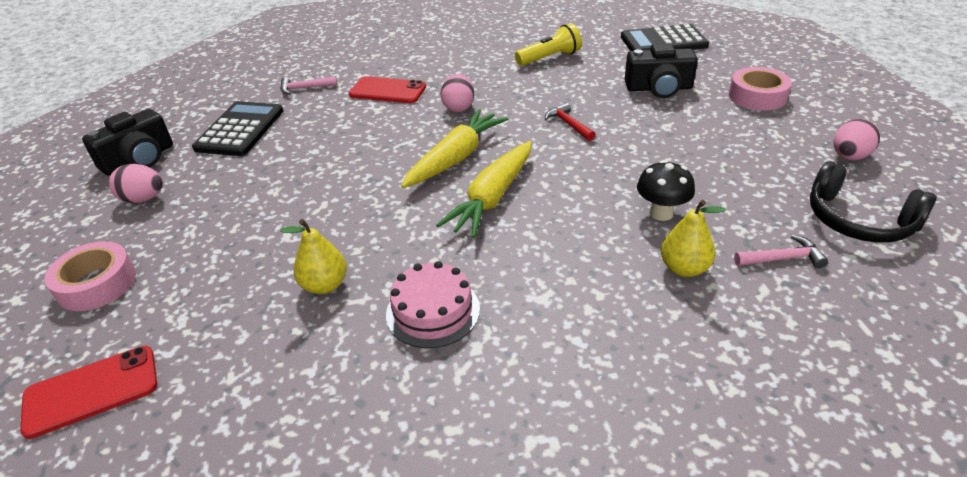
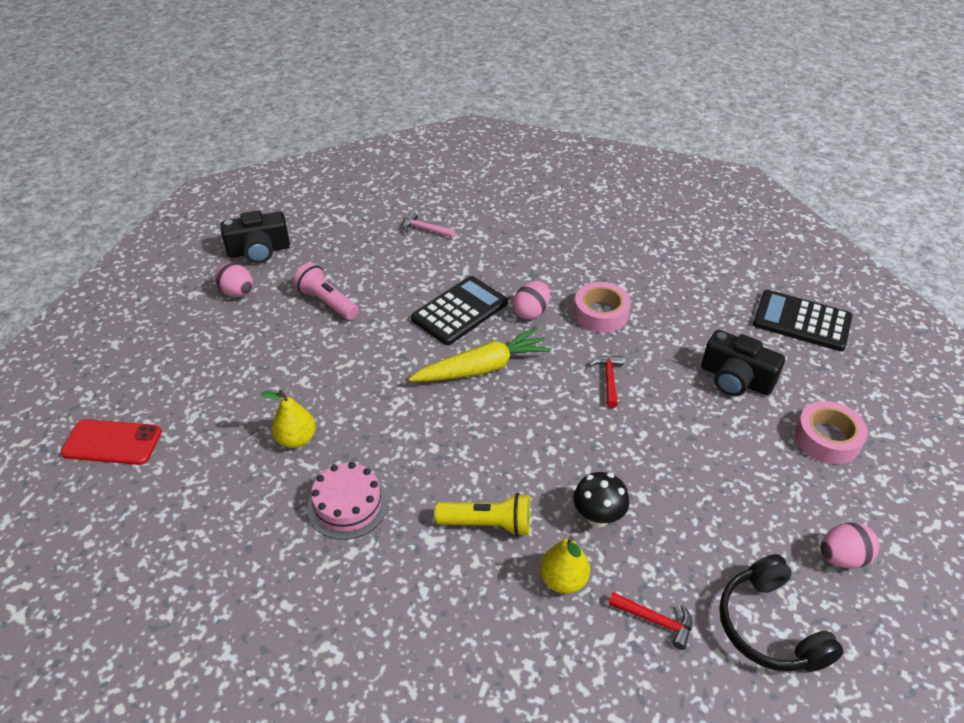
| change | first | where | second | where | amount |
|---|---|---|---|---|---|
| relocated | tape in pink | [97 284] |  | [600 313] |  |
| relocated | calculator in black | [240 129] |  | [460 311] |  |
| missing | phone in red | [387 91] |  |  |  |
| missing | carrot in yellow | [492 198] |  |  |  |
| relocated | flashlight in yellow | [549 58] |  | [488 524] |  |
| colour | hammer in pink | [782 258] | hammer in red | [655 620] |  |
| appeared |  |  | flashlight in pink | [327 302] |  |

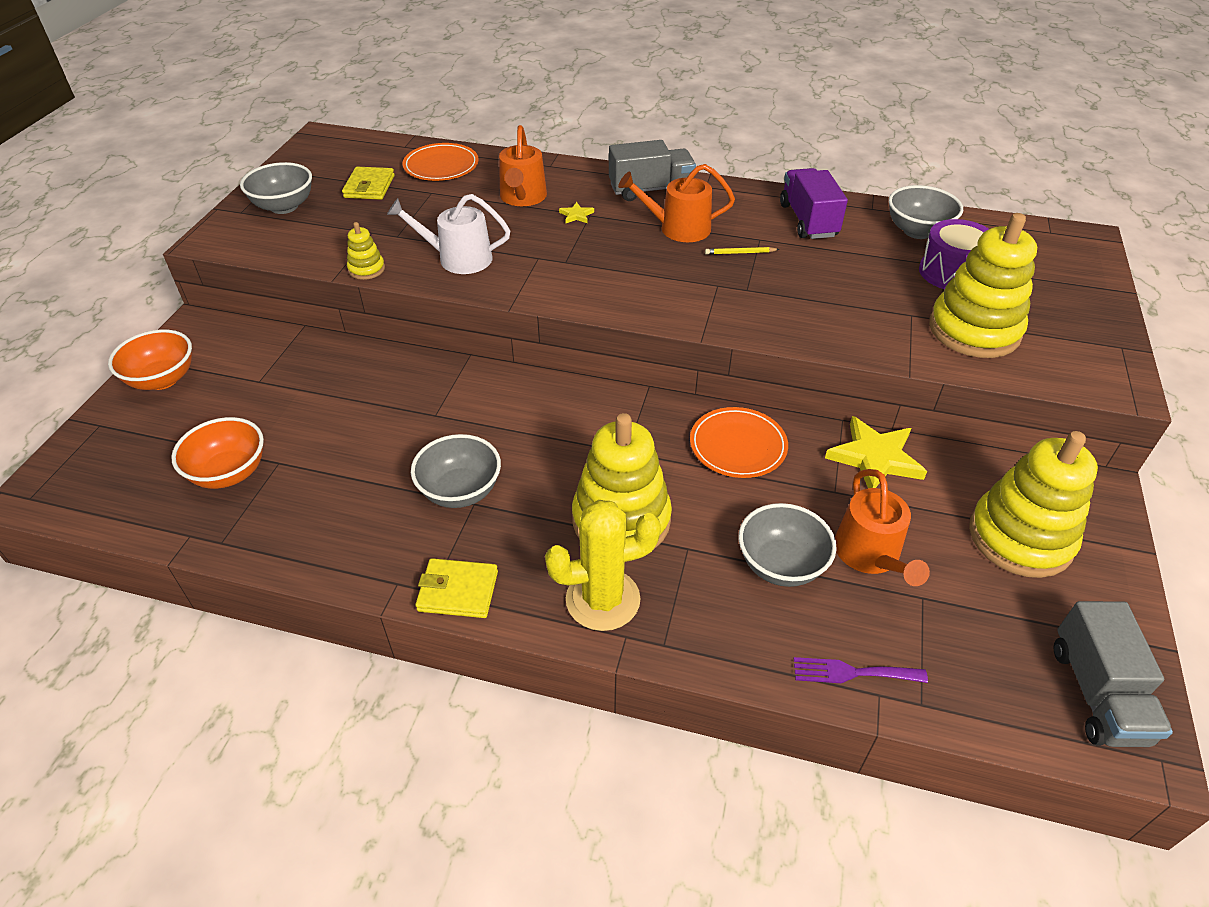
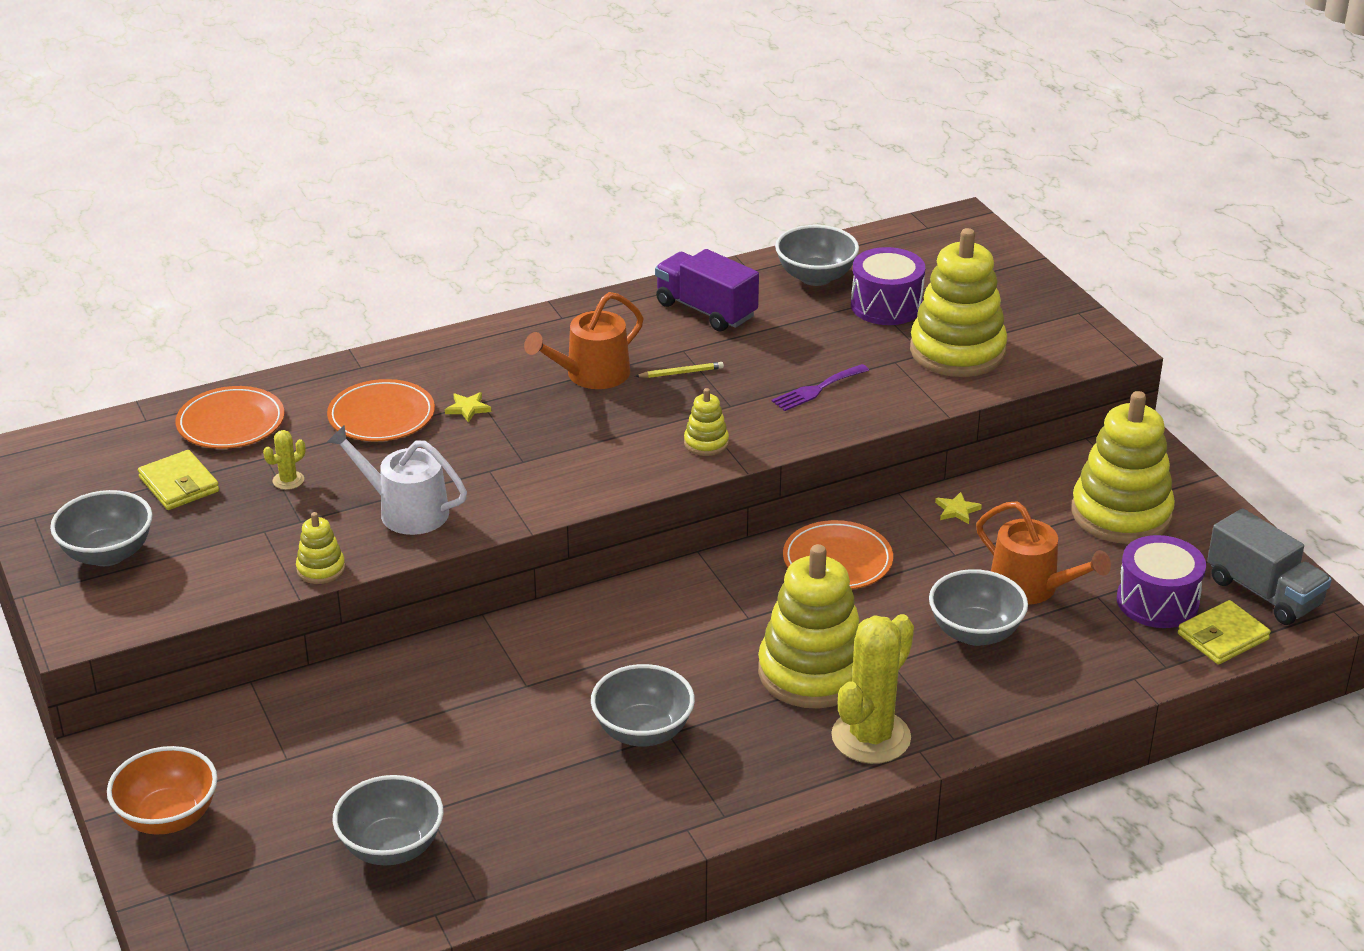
| change | first | where | second | where | amount |
|---|---|---|---|---|---|
| colour | bowl in orange | [229 473] | bowl in grey | [391 847] |  |
| spun | watering can in white | [458 258] |  | [406 511] | 60 degrees clockwise |
| relocated | wallet in yellow | [458 591] |  | [1222 637] |  |
| exchanged | watering can in orange | [522 197] | plate in orange | [381 416] |  |
| missing | truck in grey | [650 189] |  |  |  |
| spun | pencil in yellow | [740 253] |  | [681 373] | 150 degrees counterclockwise |
| relocated | fork in purple | [852 672] |  | [817 389] |  |
| size | star in yellow | [875 458] |  | [957 510] | x0.44 |
| appeared |  |  | cactus in yellow | [288 480] |  |
| appeared |  |  | stacking toy in yellow | [706 443] |  |
| appeared |  |  | drum in purple | [1157 601] |  |

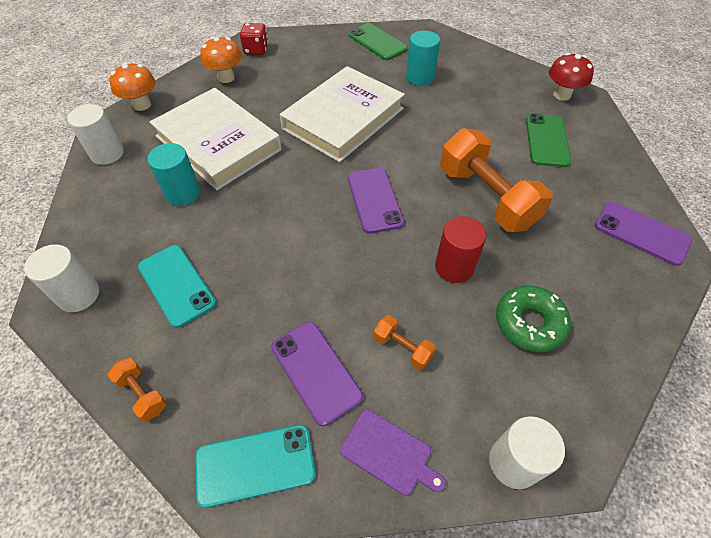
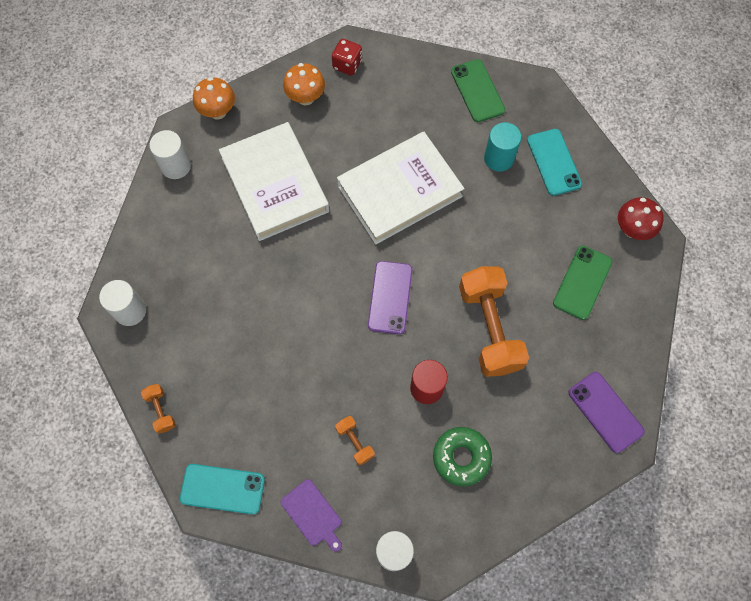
| change | first | where | second | where | amount |
|---|---|---|---|---|---|
| relocated | phone in turquoise | [176 285] |  | [554 162] |  |
| missing | cylinder in turquoise | [183 193] |  |  |  |
| missing | phone in purple | [316 371] |  |  |  |

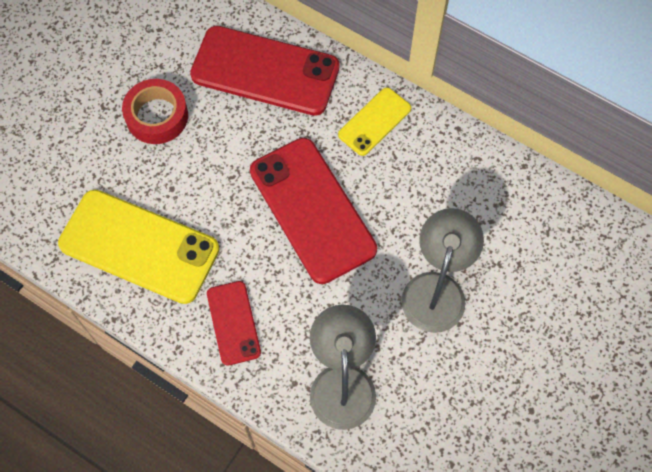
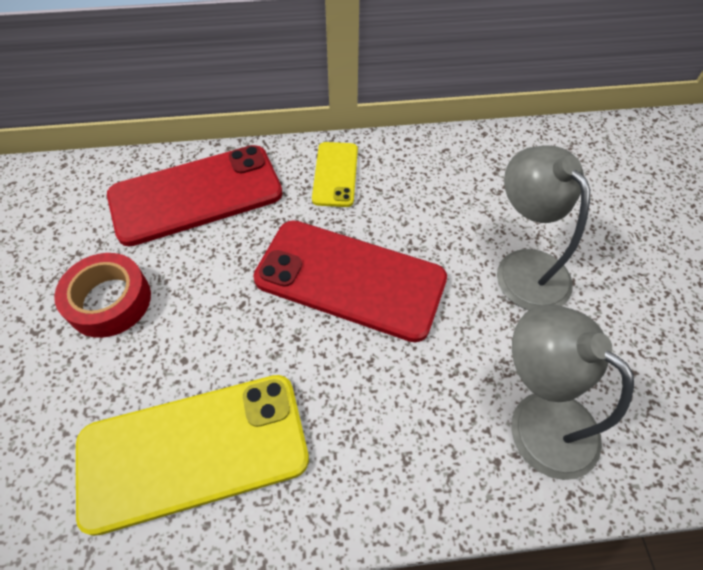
| change | first | where | second | where | amount |
|---|---|---|---|---|---|
| missing | phone in red | [233 323] |  |  |  |

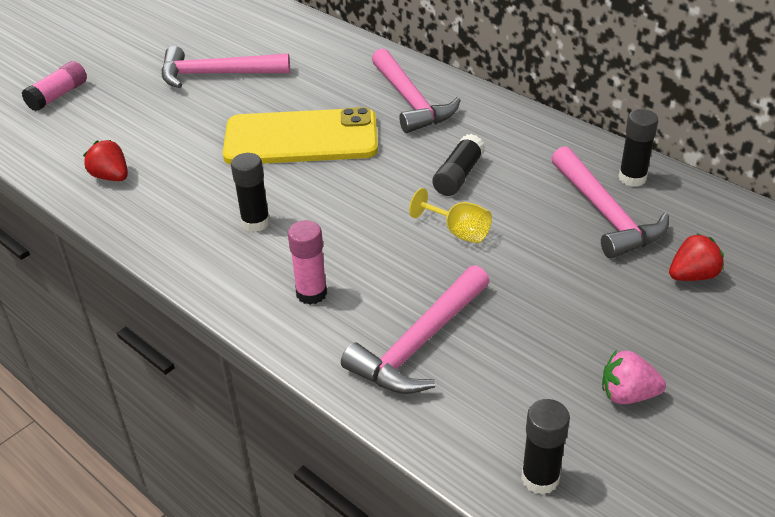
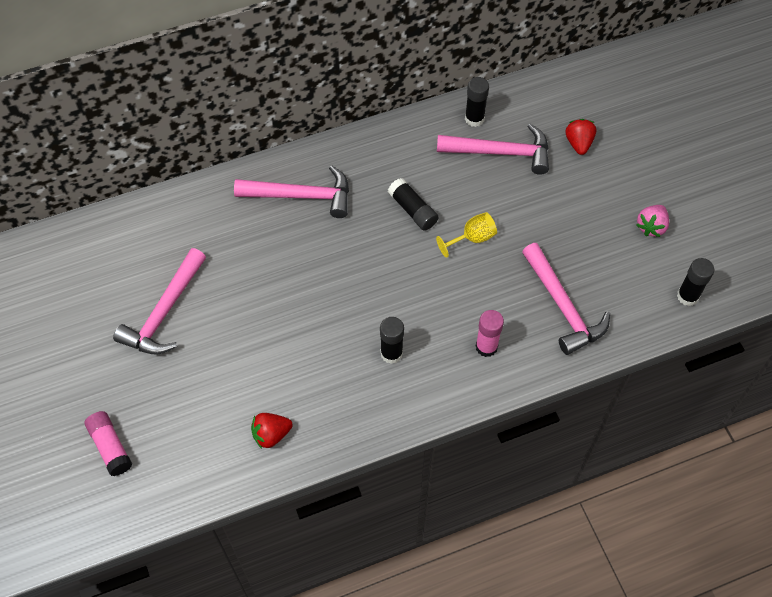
| change | first | where | second | where | amount |
|---|---|---|---|---|---|
| missing | phone in yellow | [301 138] |  |  |  |

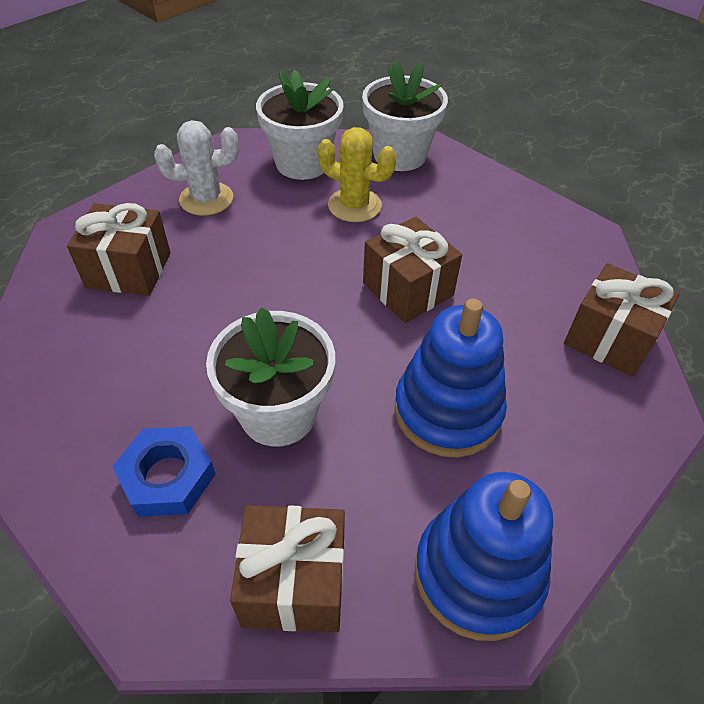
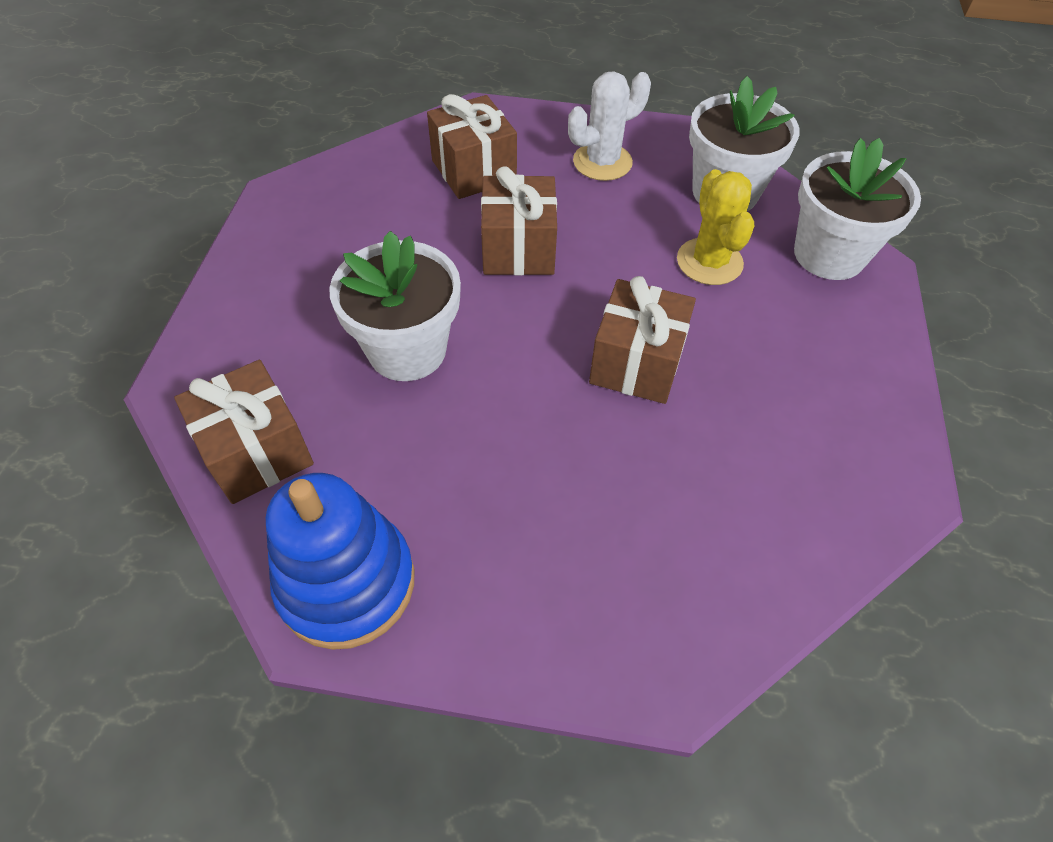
| change | first | where | second | where | amount |
|---|---|---|---|---|---|
| missing | nut in blue | [167 476] |  |  |  |
| spun | cactus in white | [206 199] |  | [602 162] | 75 degrees counterclockwise |
| missing | stacking toy in blue | [447 411] |  |  |  |
| relocated | gift in brown | [609 339] |  | [518 249] |  |

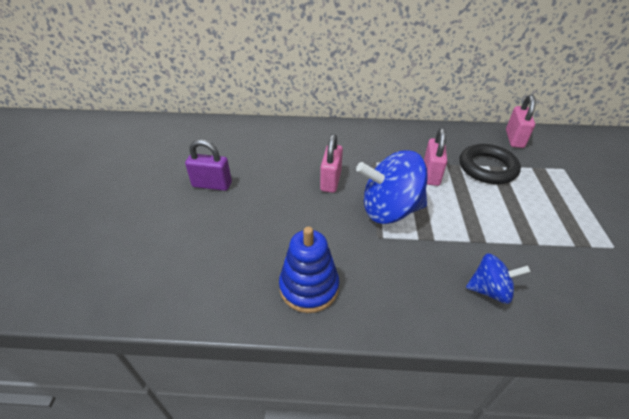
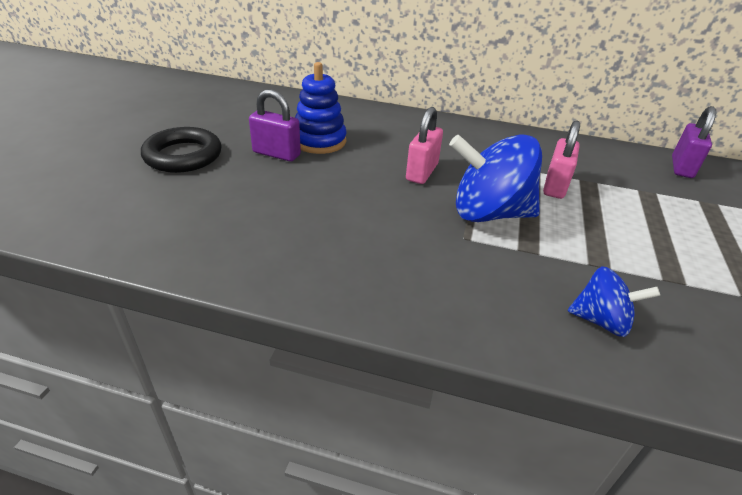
| change | first | where | second | where | amount |
|---|---|---|---|---|---|
| relocated | stacking toy in blue | [309 287] |  | [319 141] |  |
| relocated | ring in black | [487 168] |  | [183 156] |  |
| colour | padlock in pink | [514 139] | padlock in purple | [682 167] |  |

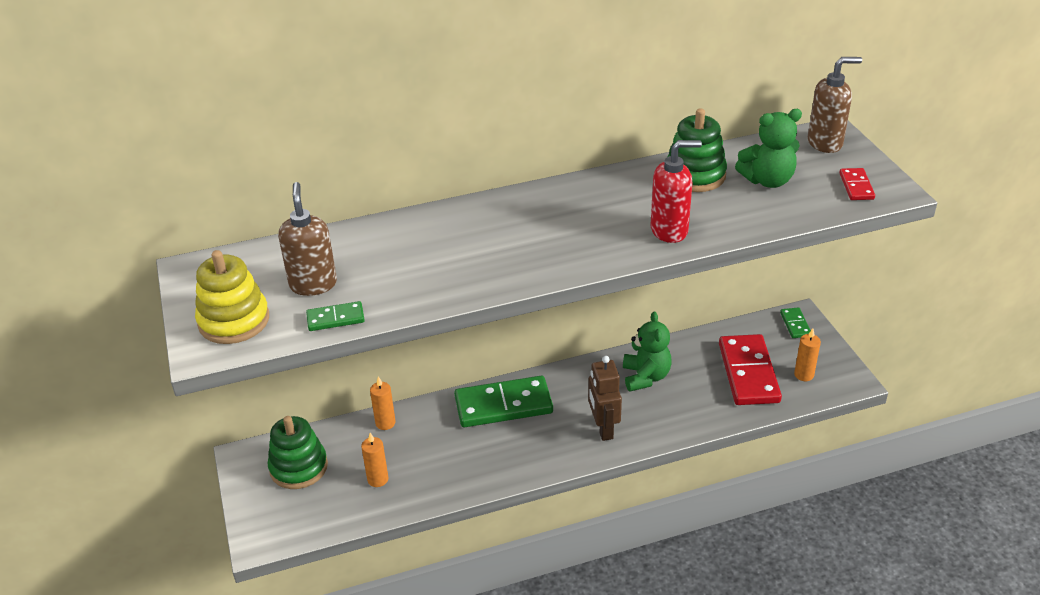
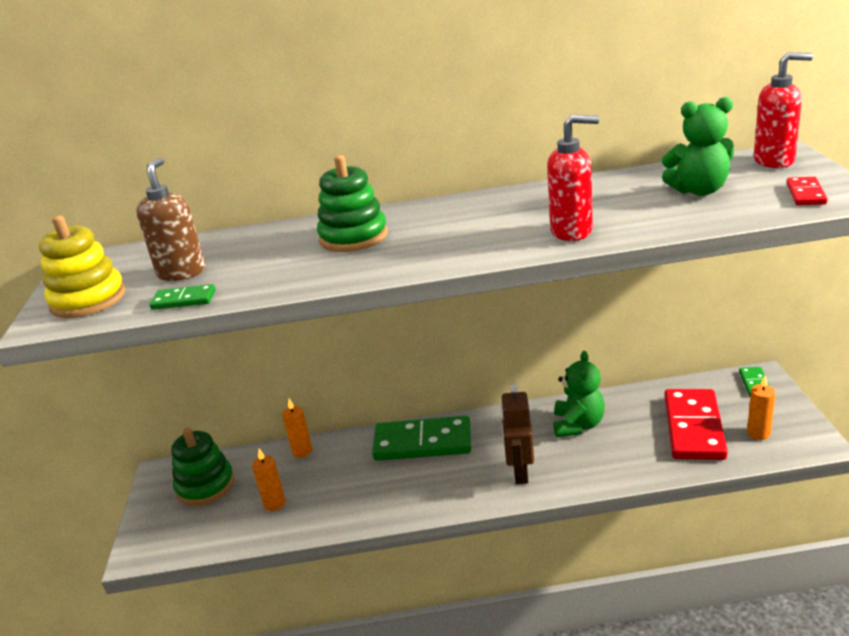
| change | first | where | second | where | amount |
|---|---|---|---|---|---|
| relocated | stacking toy in green | [695 175] |  | [353 237] |  |
| colour | soap dispenser in brown | [825 143] | soap dispenser in red | [774 161] |  |

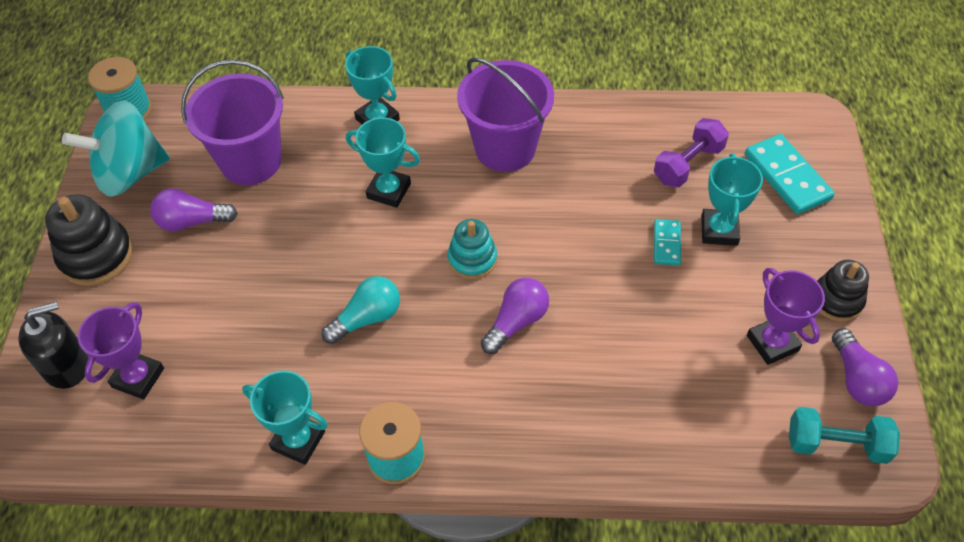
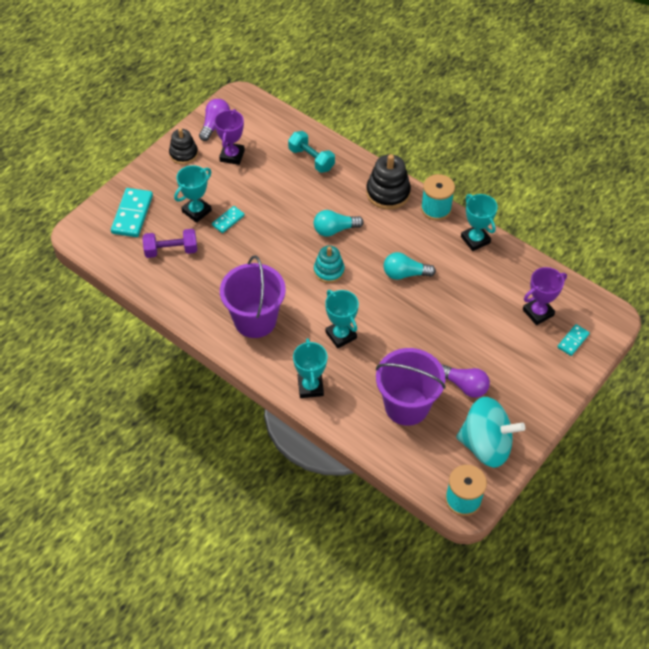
| change | first | where | second | where | amount |
|---|---|---|---|---|---|
| exchanged | soap dispenser in black | [66 365] | domino in turquoise | [573 341] |  |
| relocated | stacking toy in black | [96 255] |  | [388 193] |  |
| colour | light bulb in purple | [516 322] | light bulb in turquoise | [334 230] |  |
| relocated | dumbbell in turquoise | [836 444] |  | [311 159] |  |

